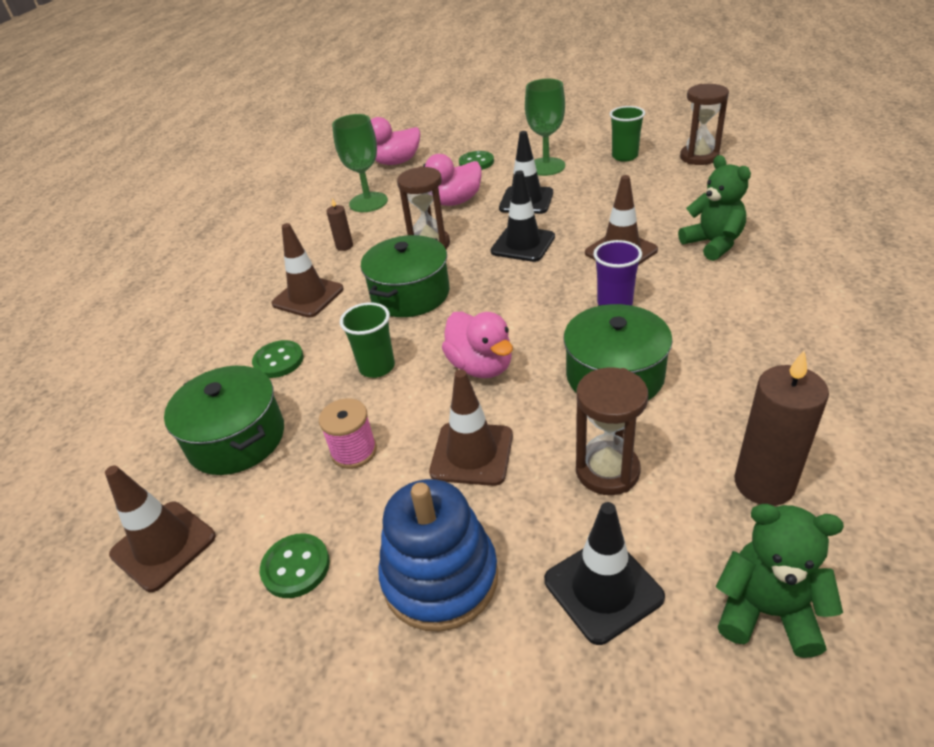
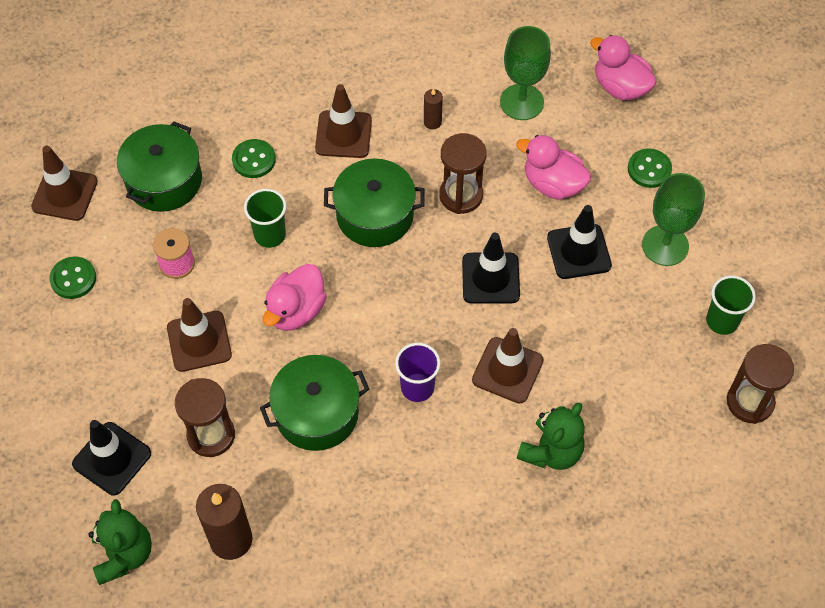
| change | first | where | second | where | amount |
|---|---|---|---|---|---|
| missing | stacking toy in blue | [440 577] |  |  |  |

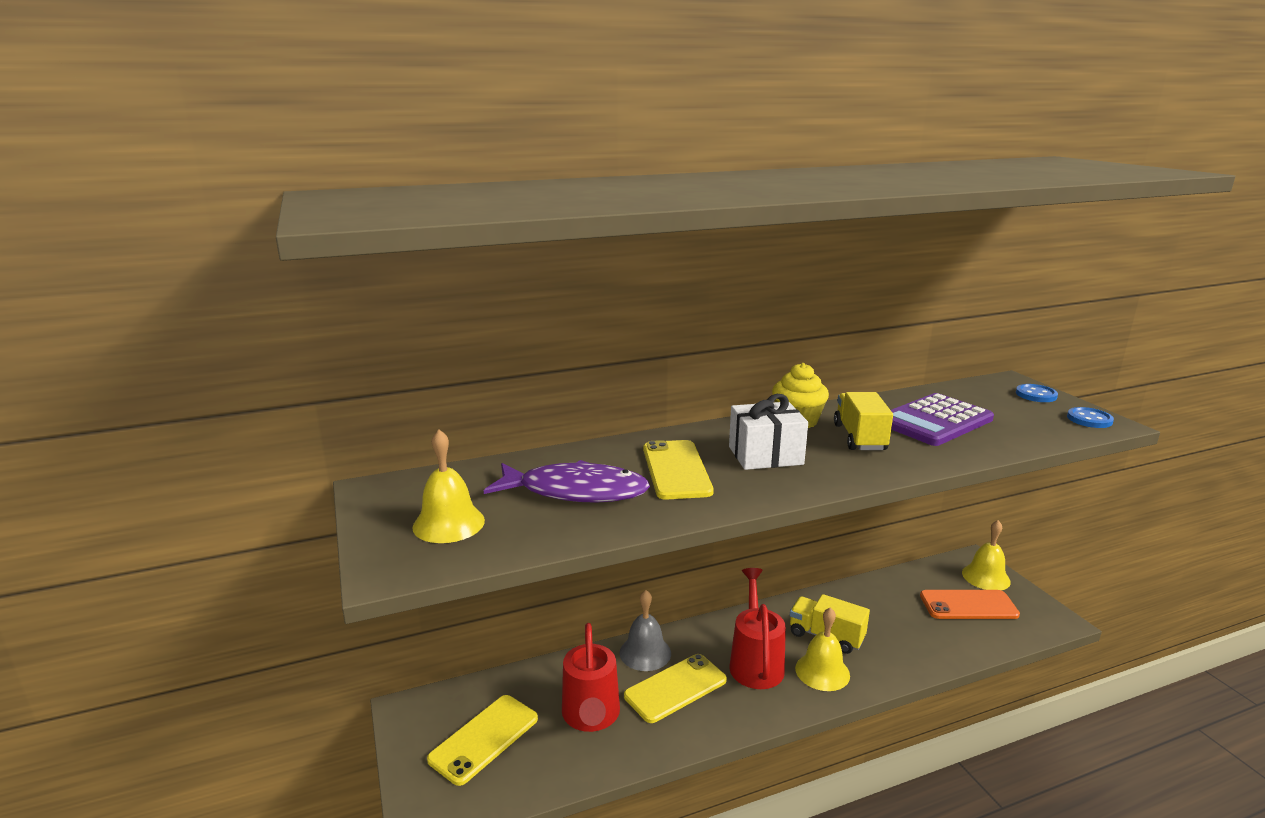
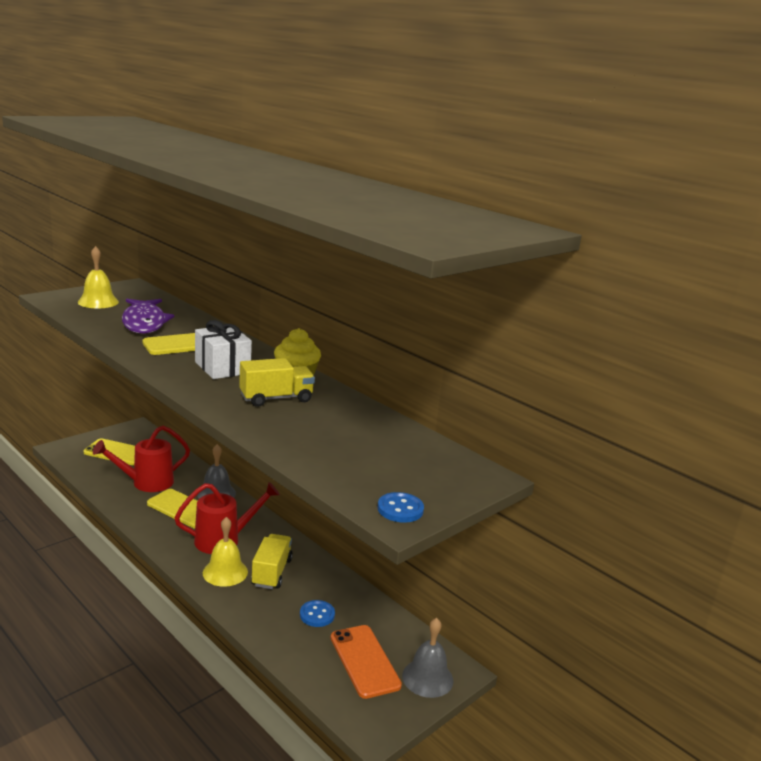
| change | first | where | second | where | amount |
|---|---|---|---|---|---|
| missing | calculator in purple | [934 421] |  |  |  |
| colour | bell in yellow | [985 577] | bell in grey | [427 678] |  |
| relocated | button in blue | [1036 395] |  | [317 615] |  |

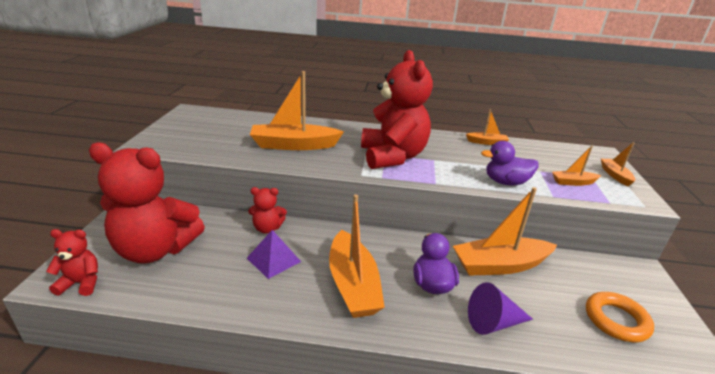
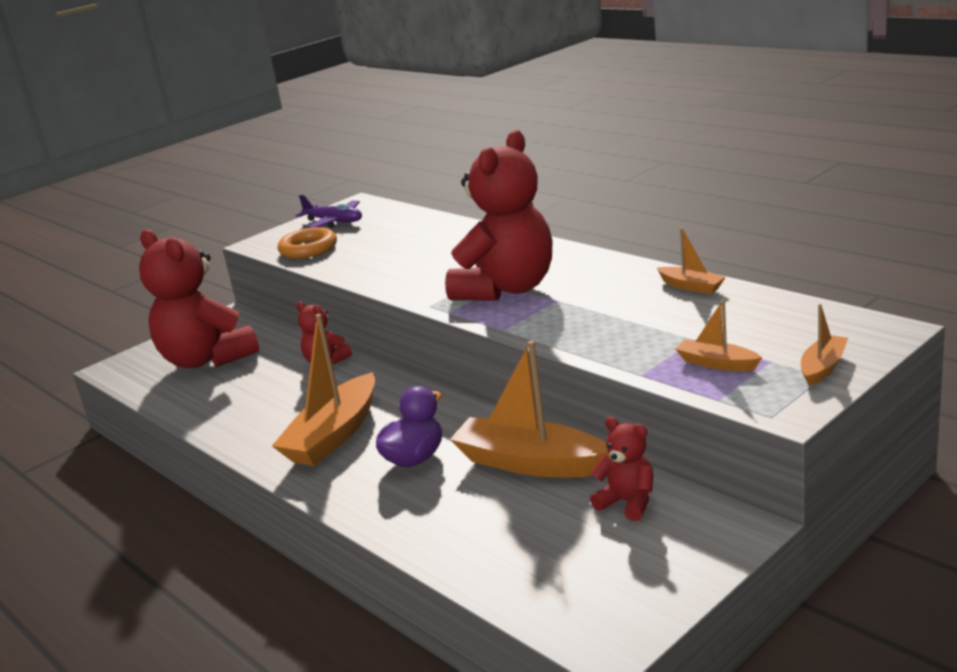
| change | first | where | second | where | amount |
|---|---|---|---|---|---|
| relocated | teddy bear in red | [81 283] |  | [627 502] |  |
| missing | pyramid in purple | [273 260] |  |  |  |
| missing | boat in orange | [294 145] |  |  |  |
| missing | cone in purple | [493 323] |  |  |  |
| missing | duck in purple | [505 182] |  |  |  |
| relocated | ring in orange | [616 320] |  | [308 249] |  |
| appeared |  |  | plane in purple | [334 222] |  |

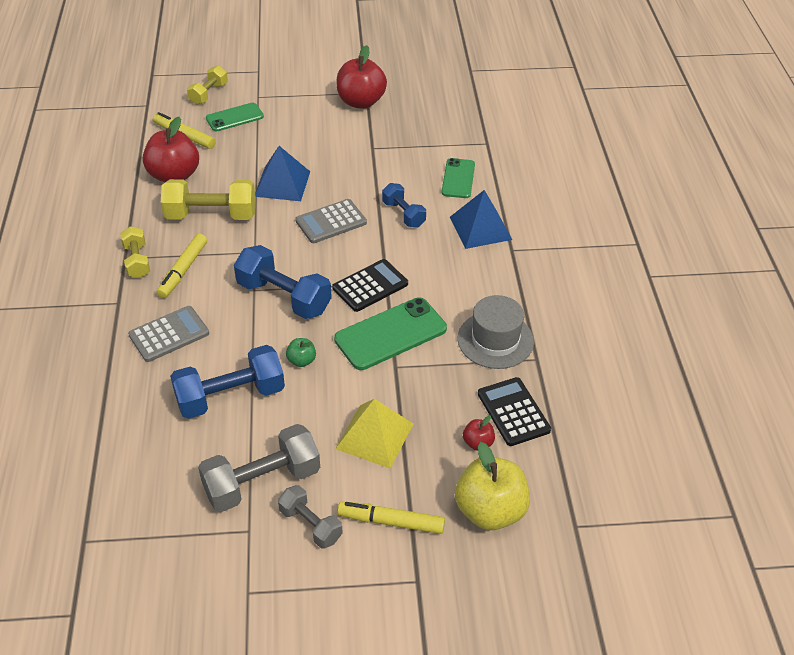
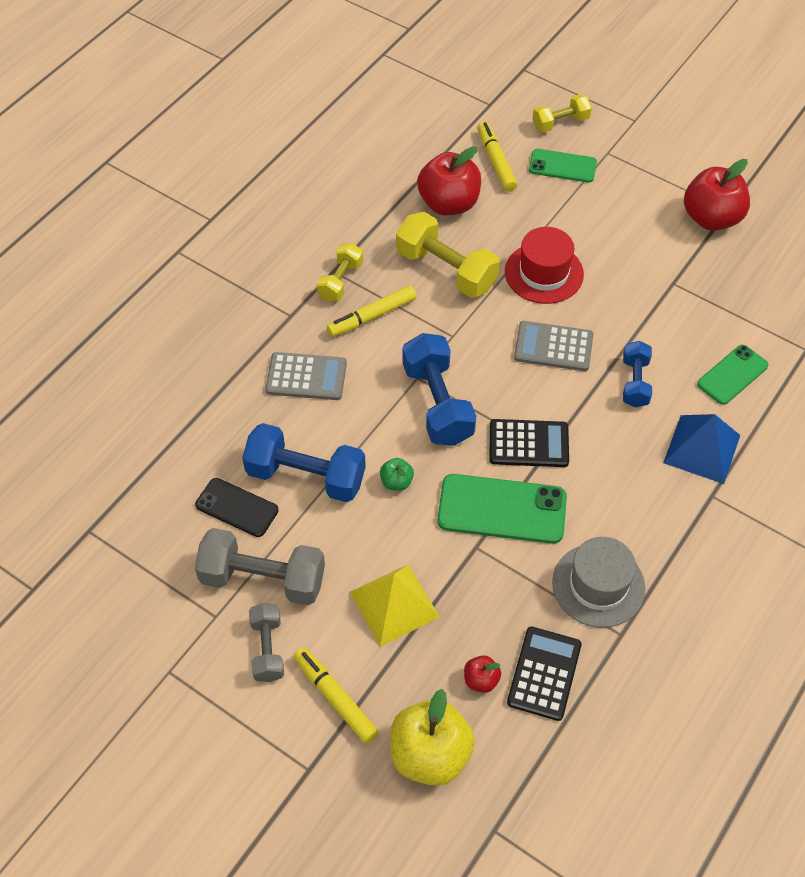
| change | first | where | second | where | amount |
|---|---|---|---|---|---|
| exchanged | pyramid in blue | [282 183] | hat in red | [544 273] |  |
| appeared |  |  | phone in black | [237 507] |  |

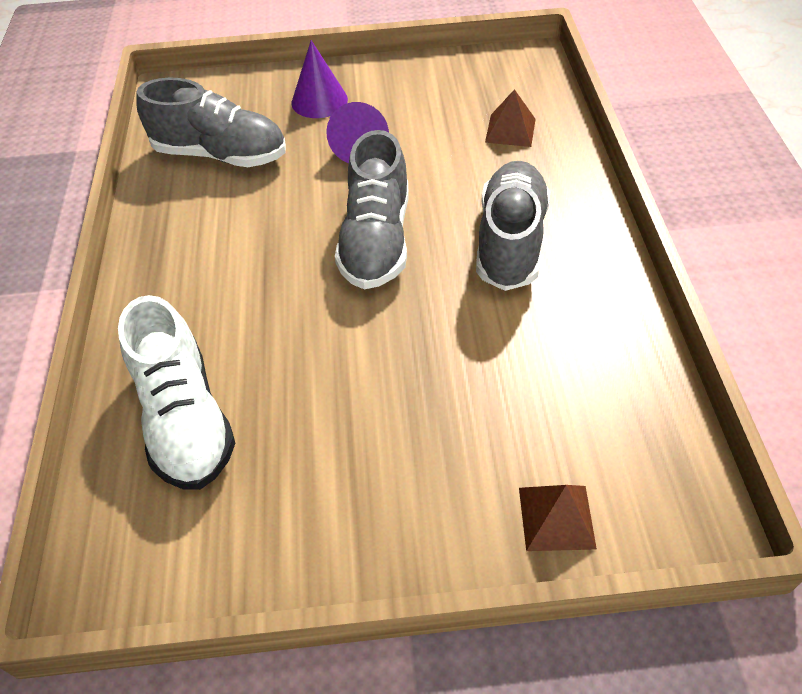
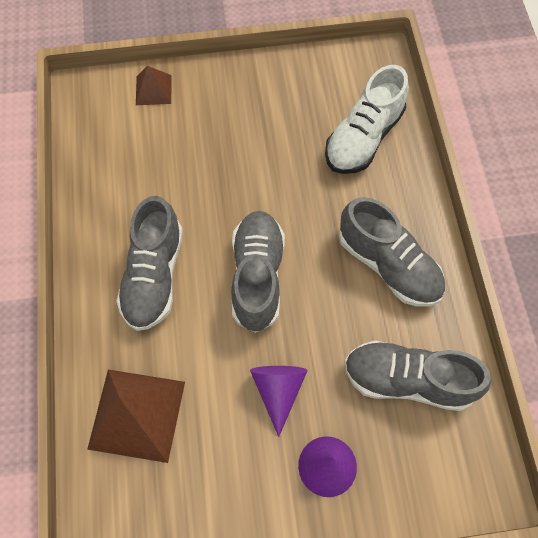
| change | first | where | second | where | amount |
|---|---|---|---|---|---|
| spun | shoe in white | [185 418] |  | [363 138] | 120 degrees counterclockwise |
| size | pyramid in brown | [510 130] |  | [137 414] | x1.87 |
| appeared |  |  | shoe in grey | [388 265] |  |

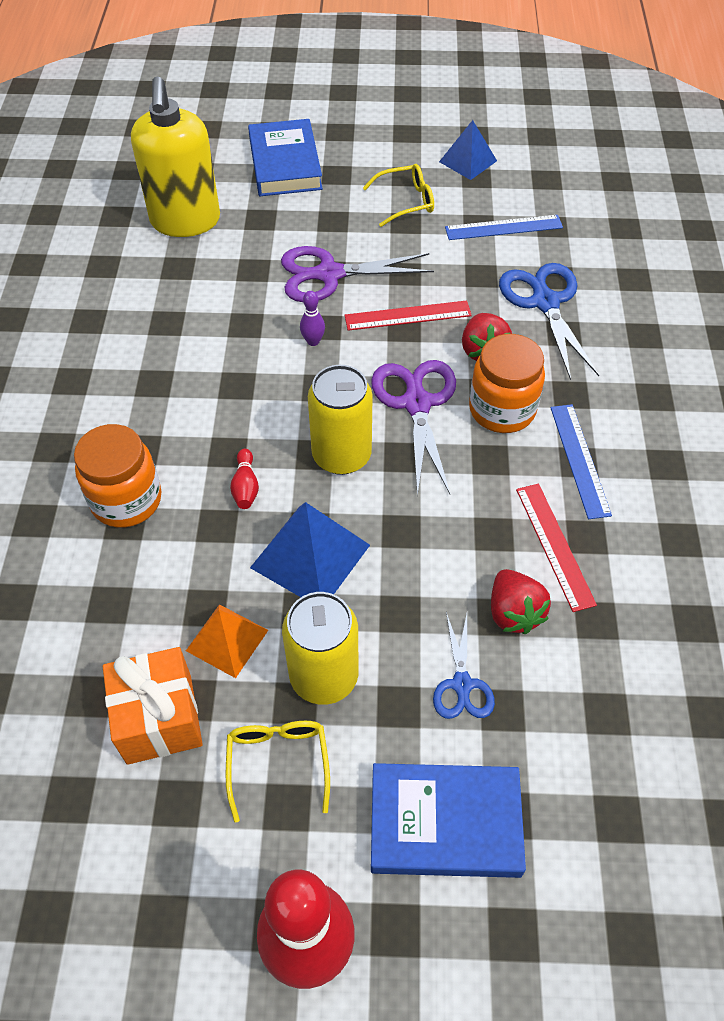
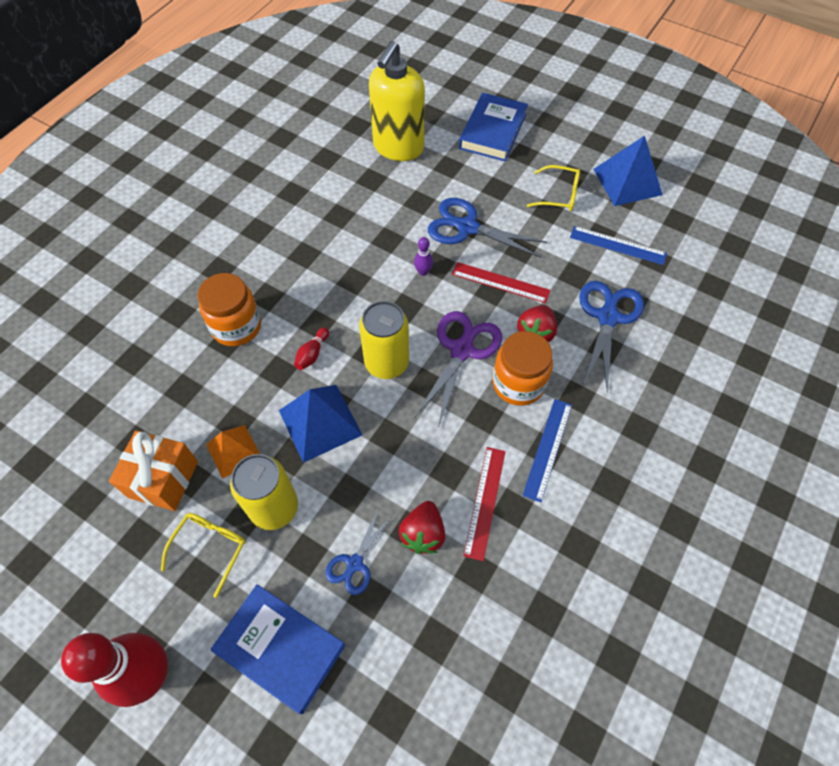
| change | first | where | second | where | amount |
|---|---|---|---|---|---|
| colour | scissors in purple | [329 274] | scissors in blue | [467 227] |  |
| size | pyramid in blue | [468 161] |  | [627 181] | x1.54 |

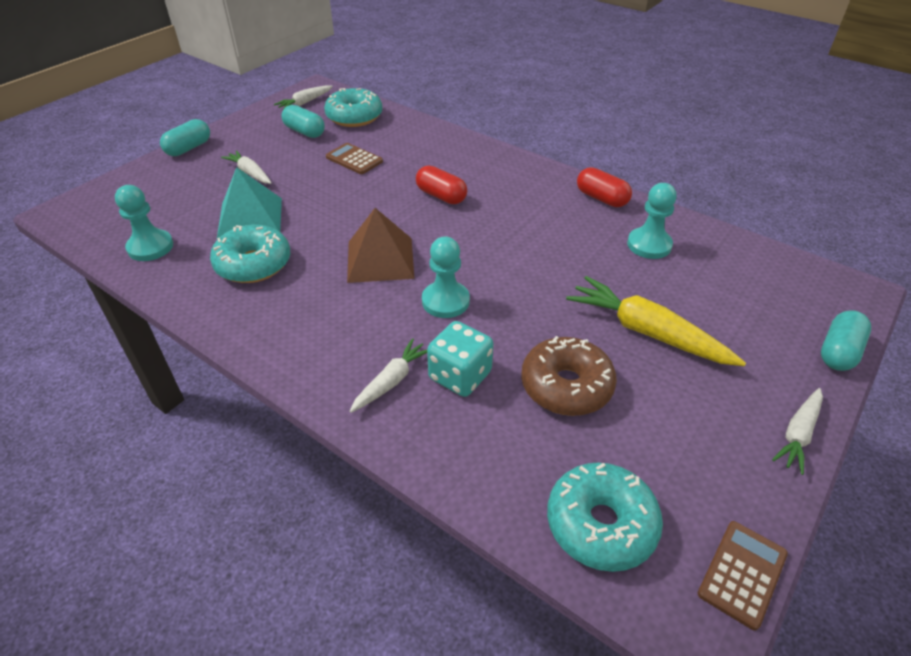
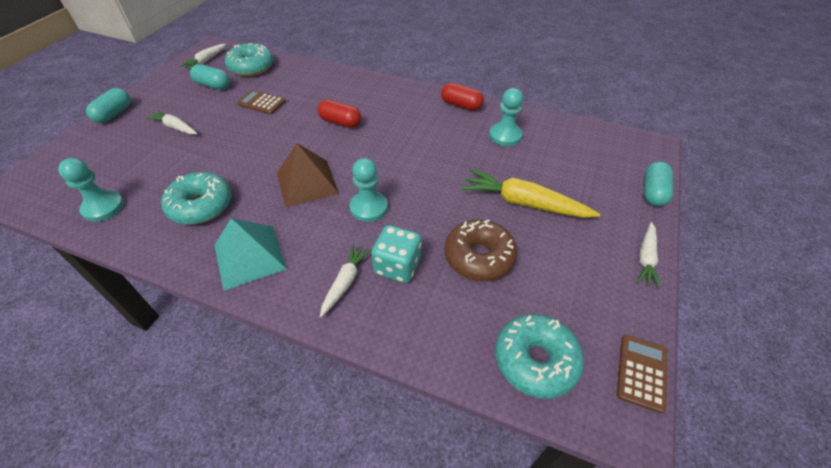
| change | first | where | second | where | amount |
|---|---|---|---|---|---|
| relocated | pyramid in turquoise | [250 217] |  | [249 256] |  |

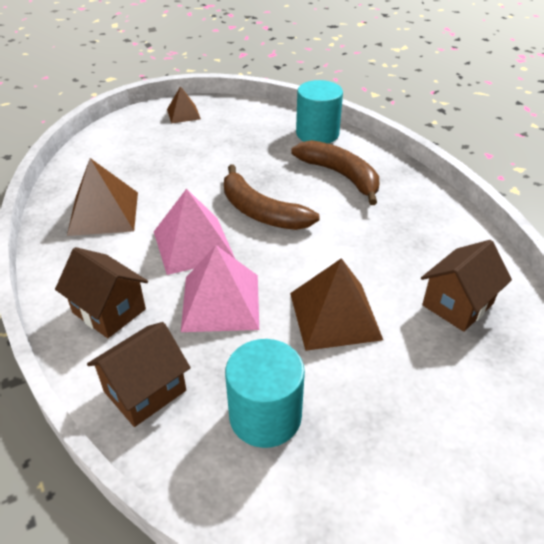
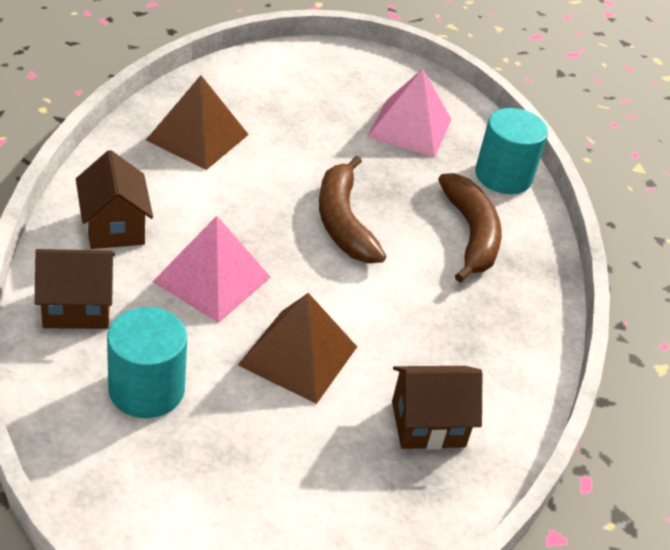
| change | first | where | second | where | amount |
|---|---|---|---|---|---|
| relocated | pyramid in pink | [193 244] |  | [410 128] |  |
| missing | pyramid in brown | [183 114] |  |  |  |

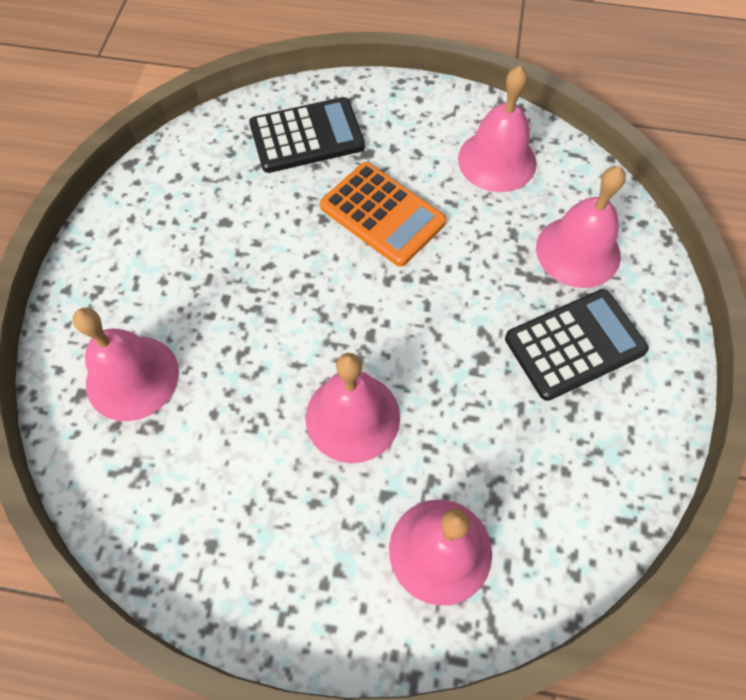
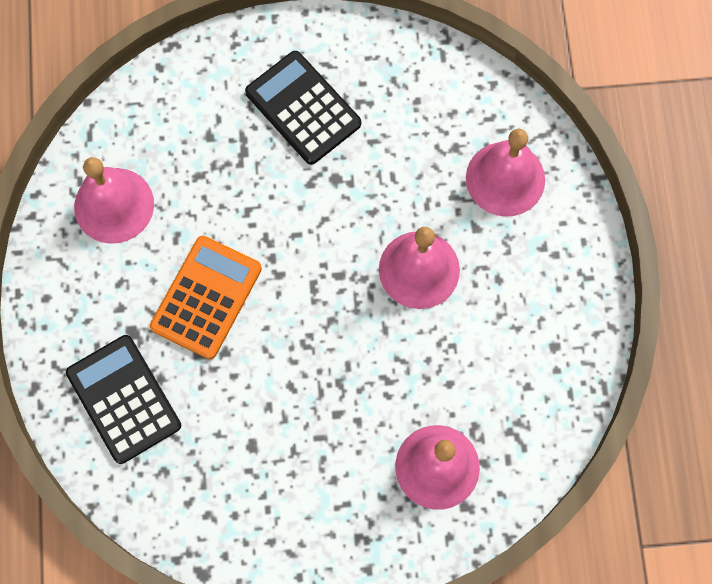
| change | first | where | second | where | amount |
|---|---|---|---|---|---|
| missing | bell in pink | [578 251] |  |  |  |

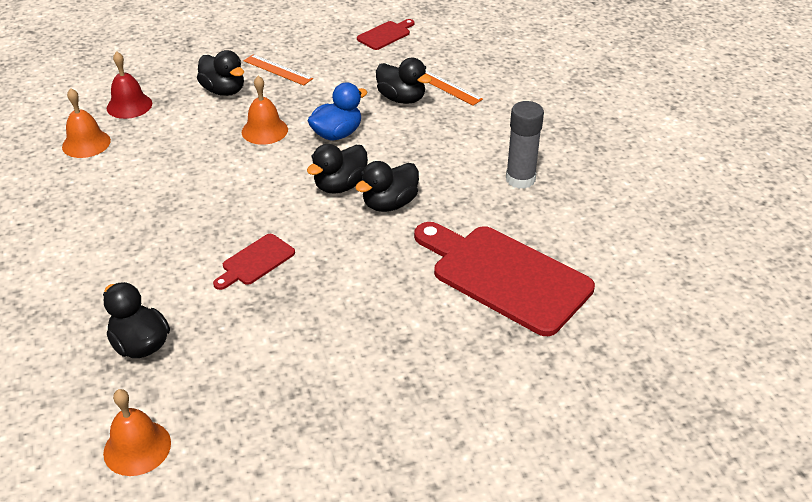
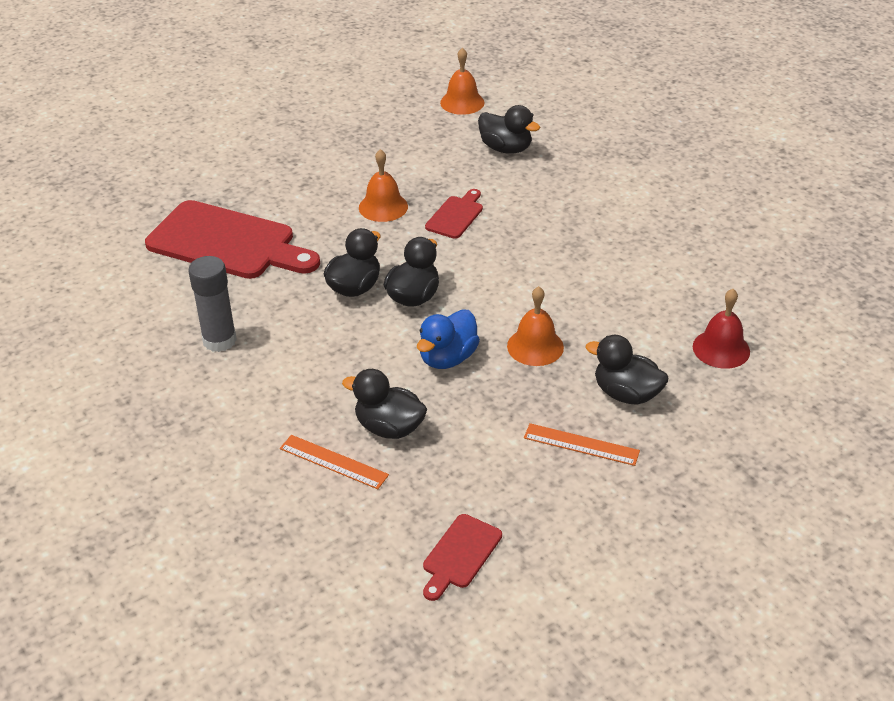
| change | first | where | second | where | amount |
|---|---|---|---|---|---|
| relocated | bell in orange | [86 143] |  | [383 207] |  |

